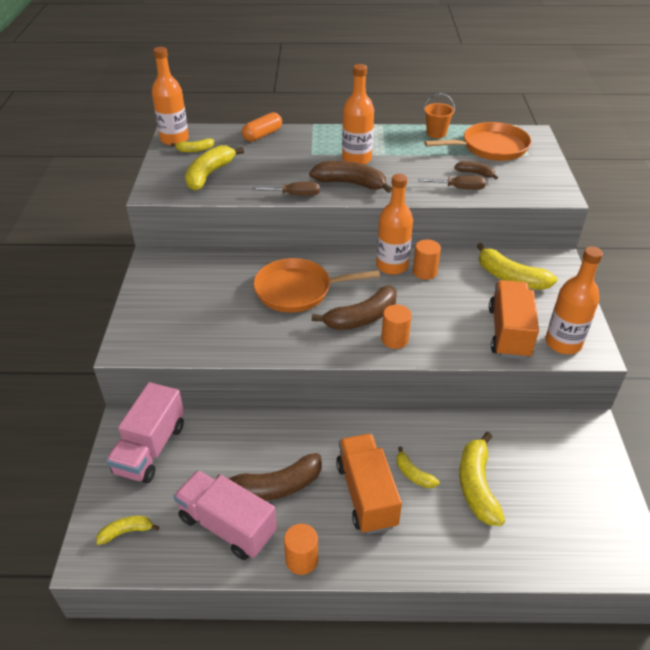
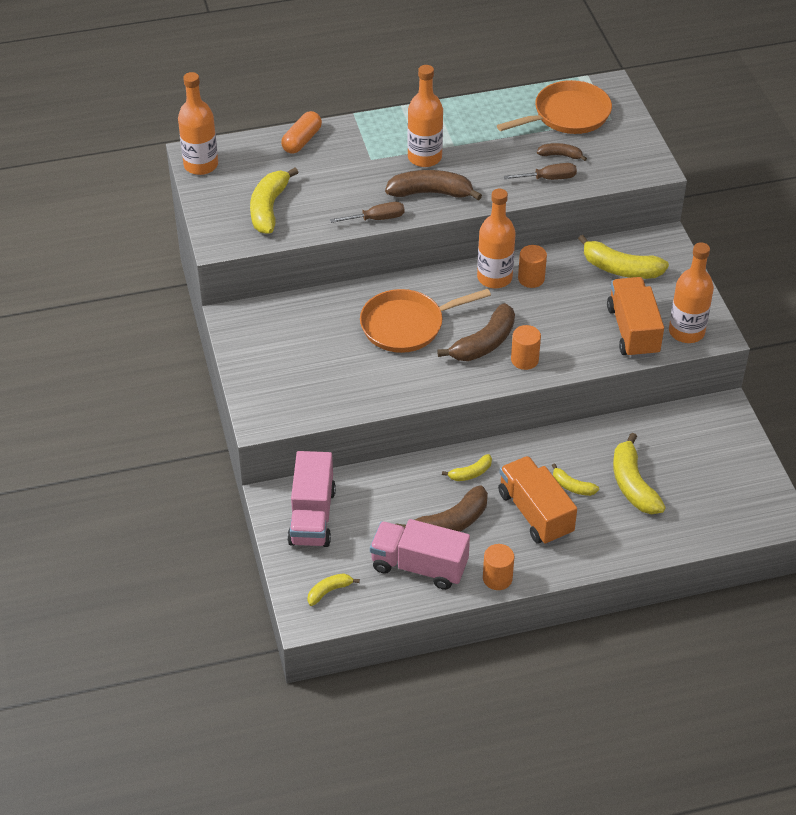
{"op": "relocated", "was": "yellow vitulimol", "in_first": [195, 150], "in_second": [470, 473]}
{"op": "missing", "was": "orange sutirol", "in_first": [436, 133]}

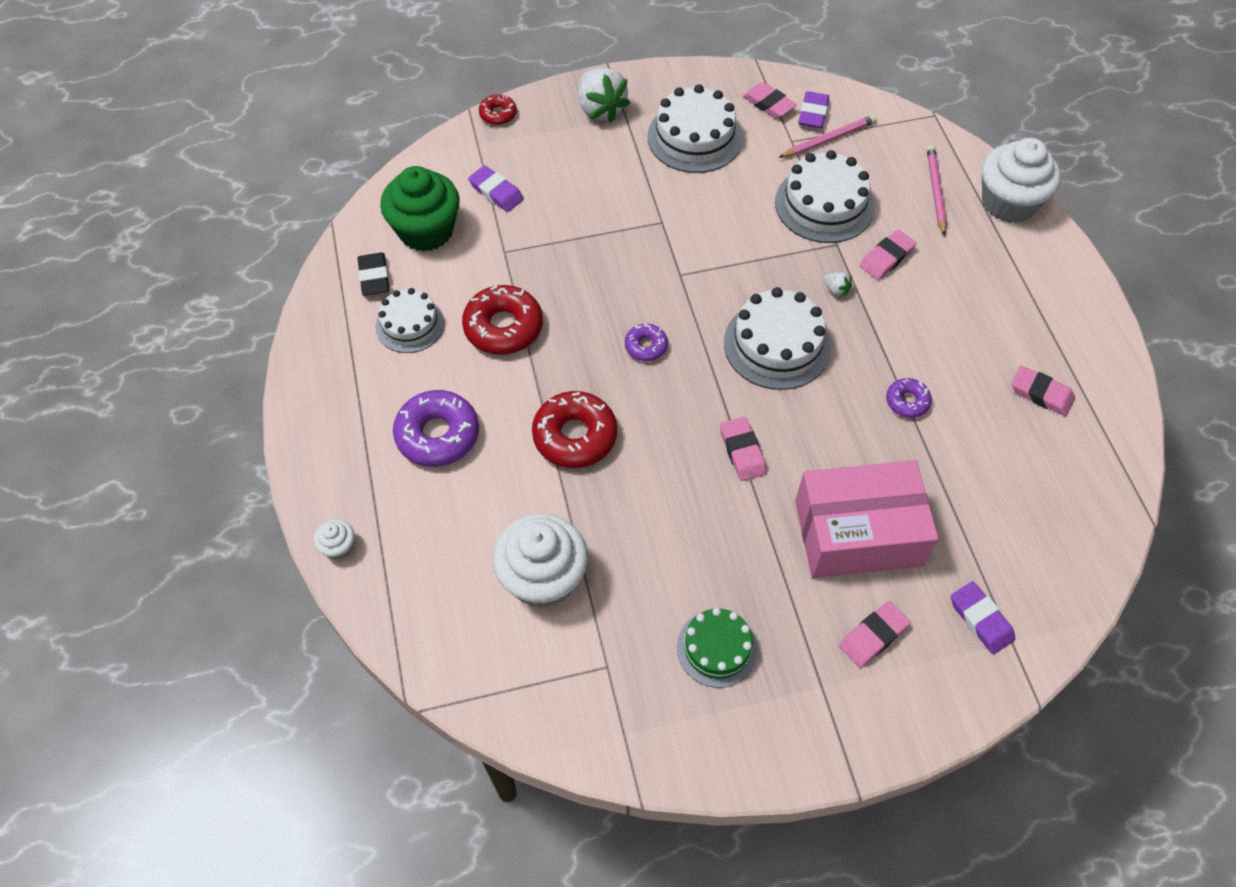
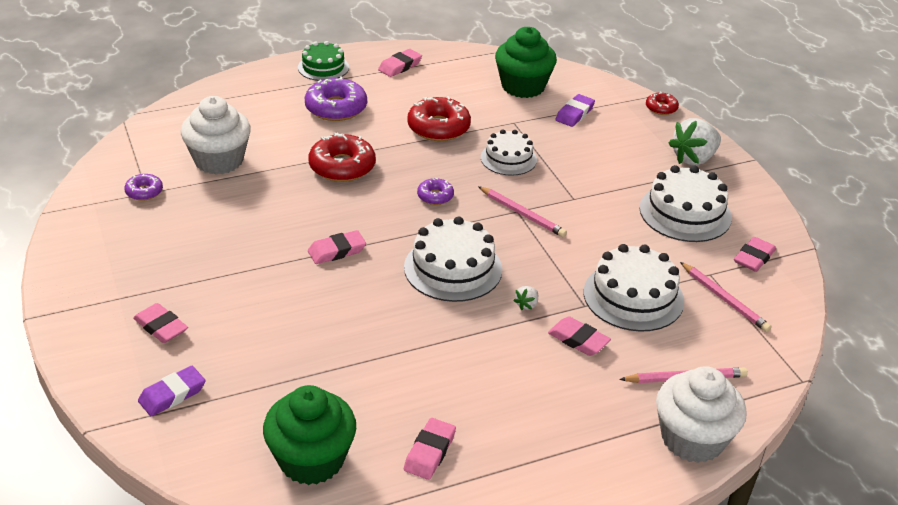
{"op": "missing", "was": "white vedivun", "in_first": [338, 547]}
{"op": "missing", "was": "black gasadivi", "in_first": [374, 277]}
{"op": "relocated", "was": "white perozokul", "in_first": [410, 324], "in_second": [508, 158]}
{"op": "relocated", "was": "green perozokul", "in_first": [717, 648], "in_second": [323, 67]}
{"op": "missing", "was": "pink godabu", "in_first": [858, 533]}
{"op": "missing", "was": "purple gasadivi", "in_first": [813, 113]}
{"op": "relocated", "was": "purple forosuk", "in_first": [907, 401], "in_second": [144, 192]}
{"op": "appeared", "now": "green vedivun", "in_second": [311, 460]}
{"op": "appeared", "now": "pink gasadivi", "in_second": [400, 66]}
{"op": "appeared", "now": "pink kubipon", "in_second": [522, 214]}

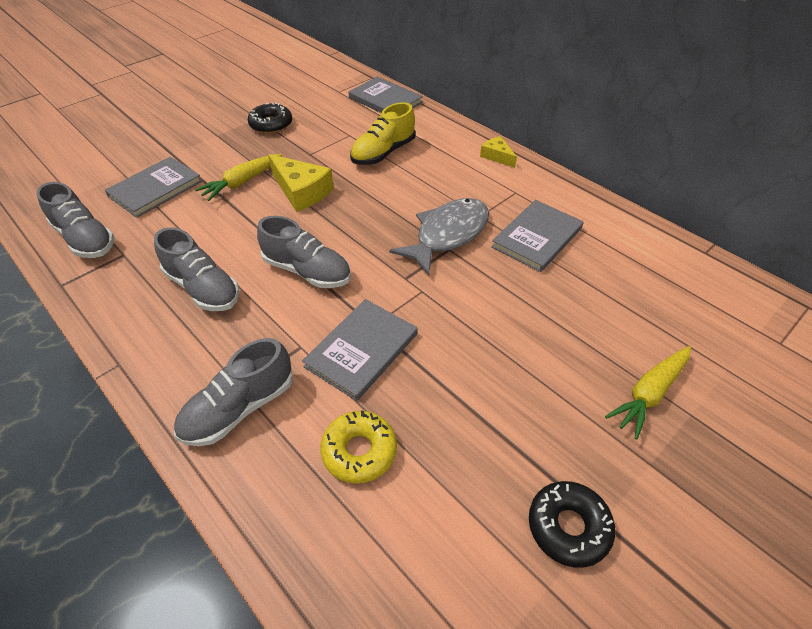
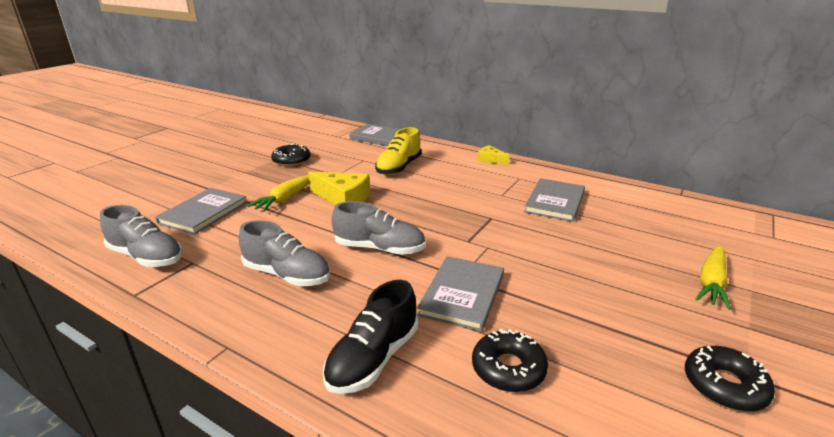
{"op": "colour", "was": "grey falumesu", "now": "black falumesu", "in_first": [239, 408], "in_second": [373, 358]}
{"op": "colour", "was": "yellow forosuk", "now": "black forosuk", "in_first": [359, 451], "in_second": [508, 369]}
{"op": "missing", "was": "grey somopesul", "in_first": [448, 235]}

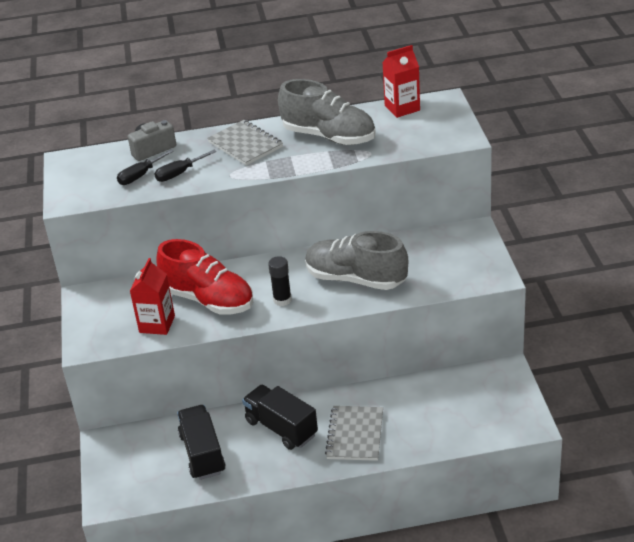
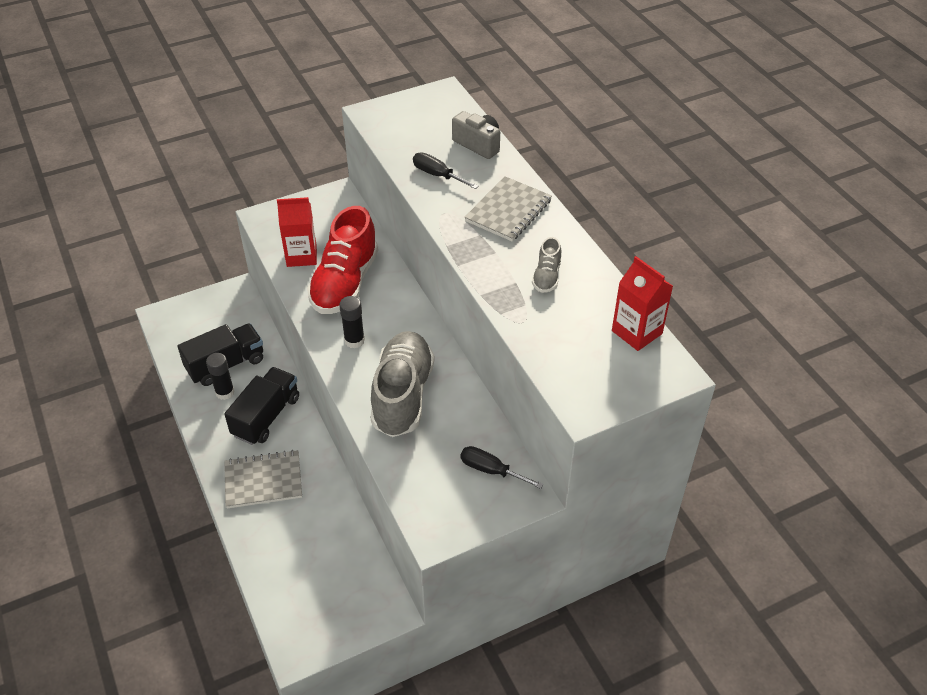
{"op": "relocated", "was": "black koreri", "in_first": [140, 176], "in_second": [491, 470]}
{"op": "size", "was": "grey falumesu", "in_first": [329, 136], "in_second": [546, 277], "ratio": 0.45}
{"op": "appeared", "now": "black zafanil", "in_second": [225, 392]}

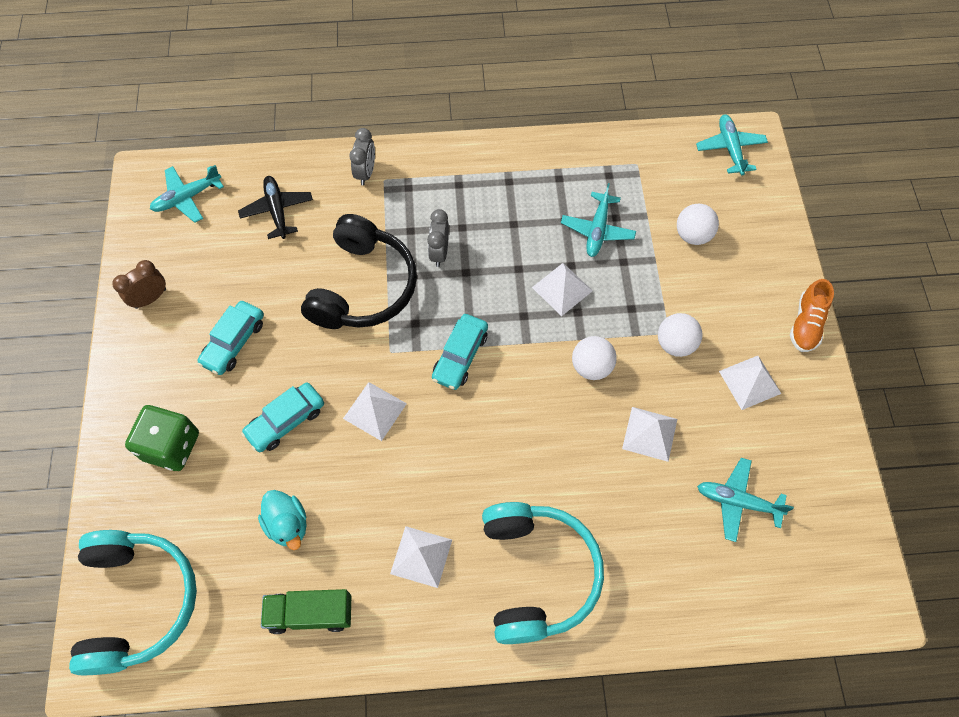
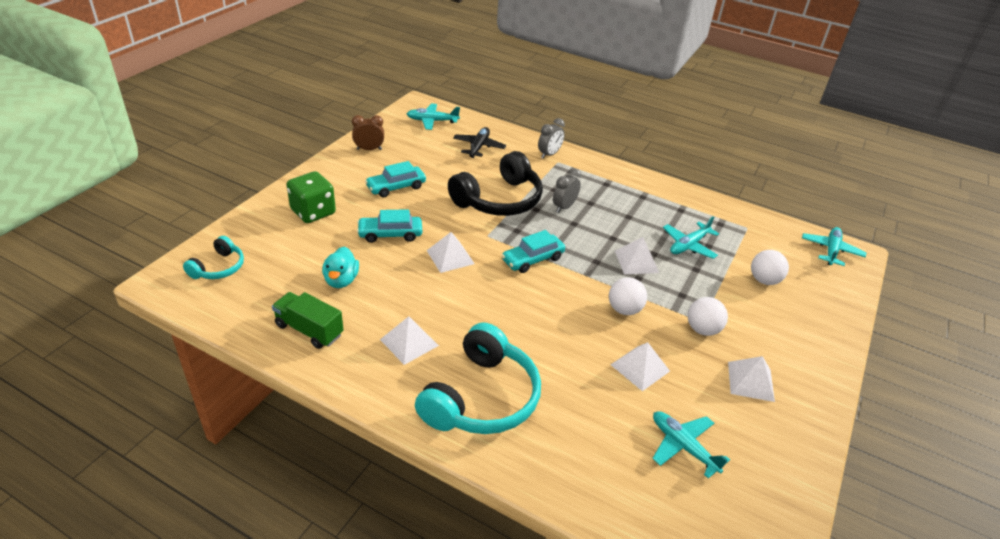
{"op": "size", "was": "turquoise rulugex", "in_first": [138, 602], "in_second": [218, 267], "ratio": 0.52}
{"op": "missing", "was": "orange falumesu", "in_first": [806, 324]}

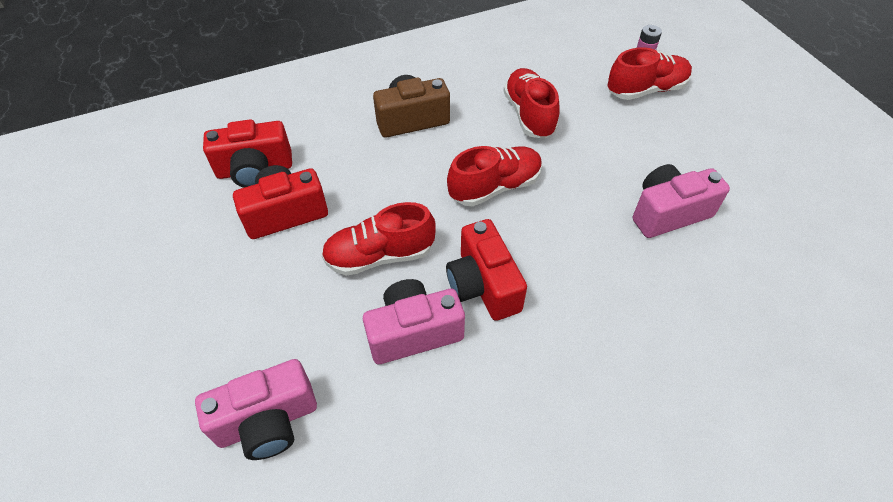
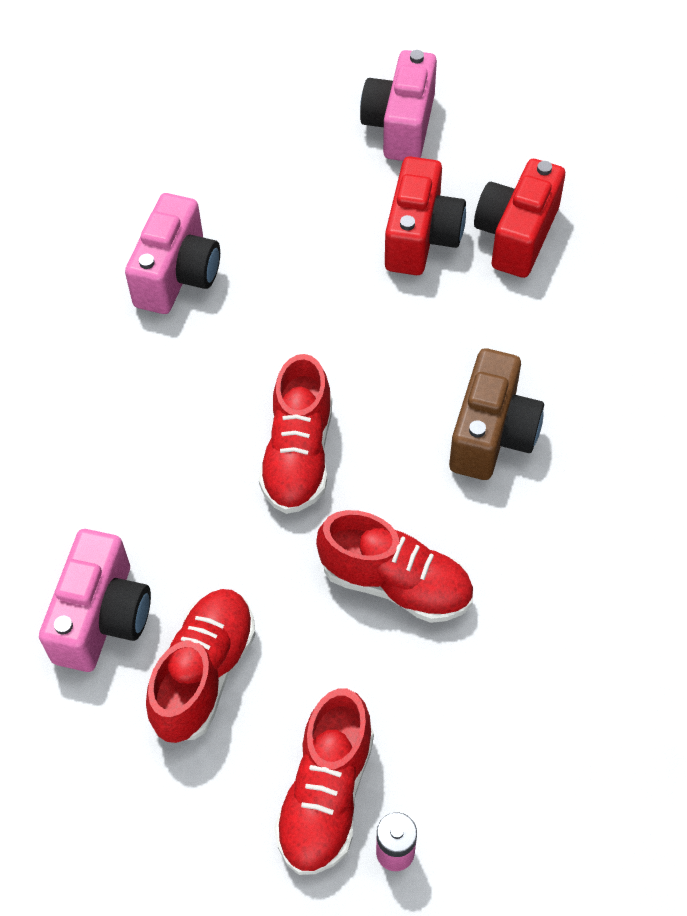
{"op": "relocated", "was": "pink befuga", "in_first": [268, 422], "in_second": [400, 125]}
{"op": "relocated", "was": "red falumesu", "in_first": [380, 256], "in_second": [204, 673]}
{"op": "missing", "was": "red befuga", "in_first": [483, 285]}

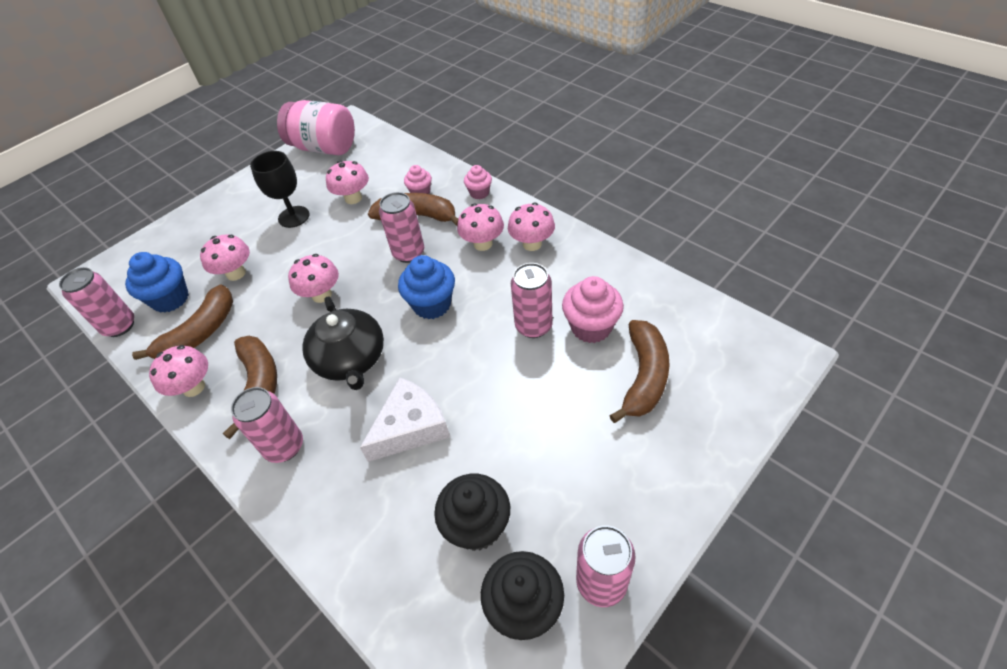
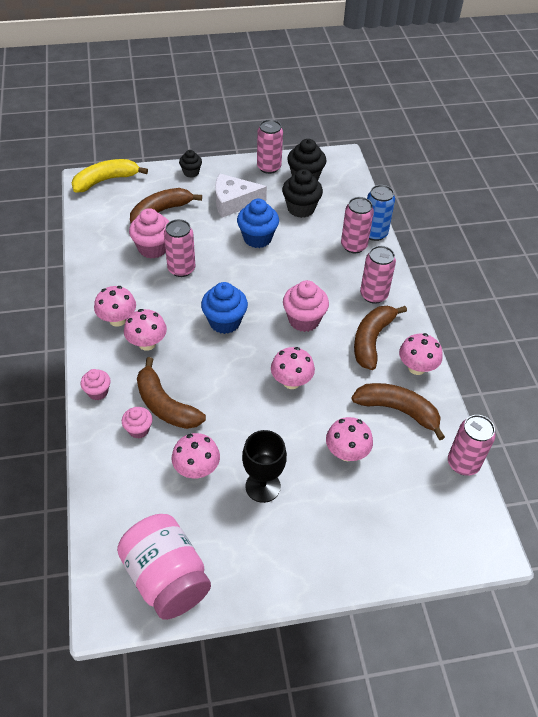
{"op": "relocated", "was": "blue vedivun", "in_first": [170, 299], "in_second": [257, 238]}
{"op": "spun", "was": "brown vitulimol", "in_first": [200, 333], "in_second": [398, 410], "clockwise": 45}
{"op": "exchanged", "was": "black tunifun", "now": "pink vedivun", "in_first": [350, 359], "in_second": [304, 320]}
{"op": "relocated", "was": "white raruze", "in_first": [411, 427], "in_second": [233, 202]}
{"op": "relocated", "was": "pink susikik", "in_first": [409, 253], "in_second": [353, 246]}
{"op": "appeared", "now": "yellow vitulimol", "in_second": [106, 180]}
{"op": "appeared", "now": "black vedivun", "in_second": [191, 172]}
{"op": "appeared", "now": "blue susikik", "in_second": [374, 233]}

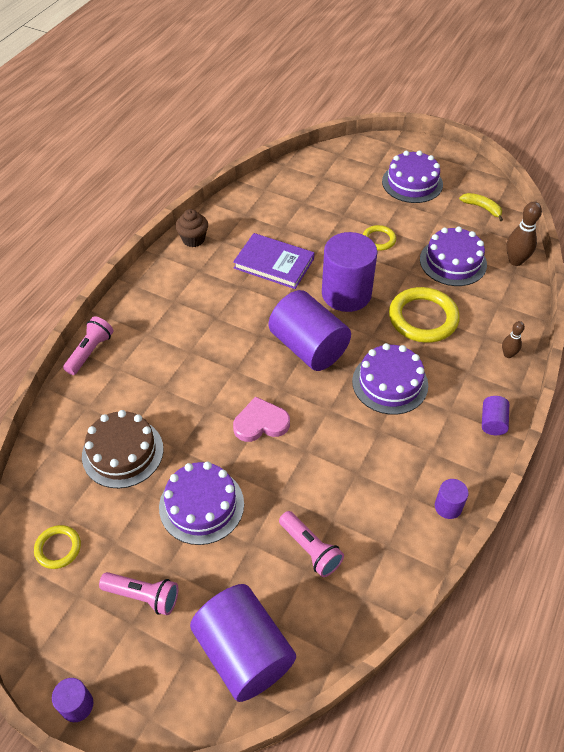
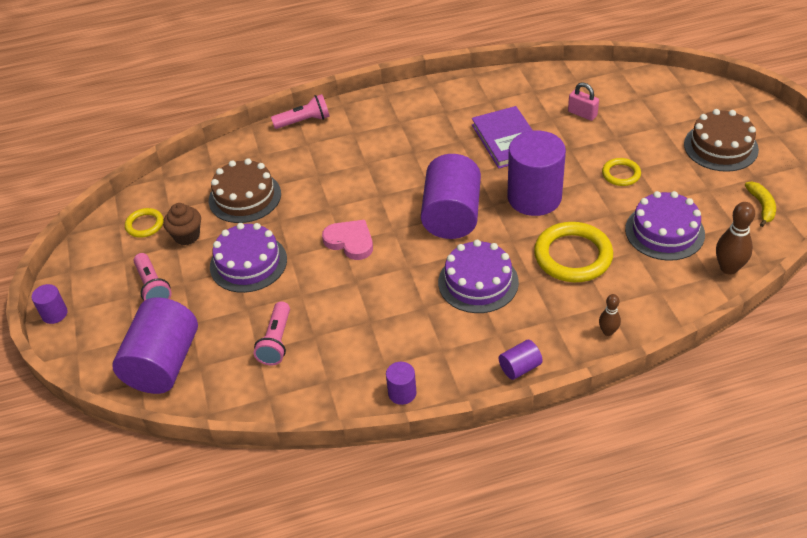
{"op": "relocated", "was": "brown vedivun", "in_first": [193, 239], "in_second": [187, 236]}
{"op": "colour", "was": "purple perozokul", "now": "brown perozokul", "in_first": [412, 183], "in_second": [720, 147]}
{"op": "appeared", "now": "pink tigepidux", "in_second": [582, 114]}

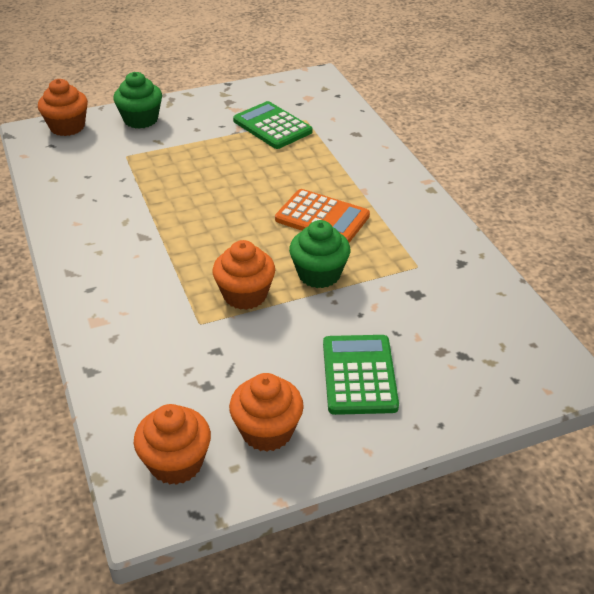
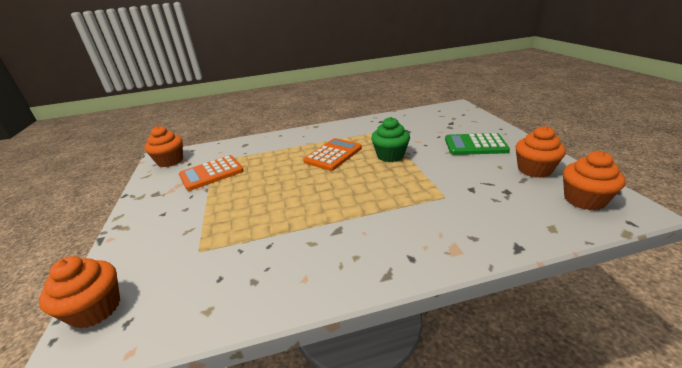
{"op": "missing", "was": "green vedivun", "in_first": [141, 120]}
{"op": "relocated", "was": "orange vedivun", "in_first": [245, 295], "in_second": [170, 161]}
{"op": "colour", "was": "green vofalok", "now": "orange vofalok", "in_first": [272, 126], "in_second": [211, 173]}

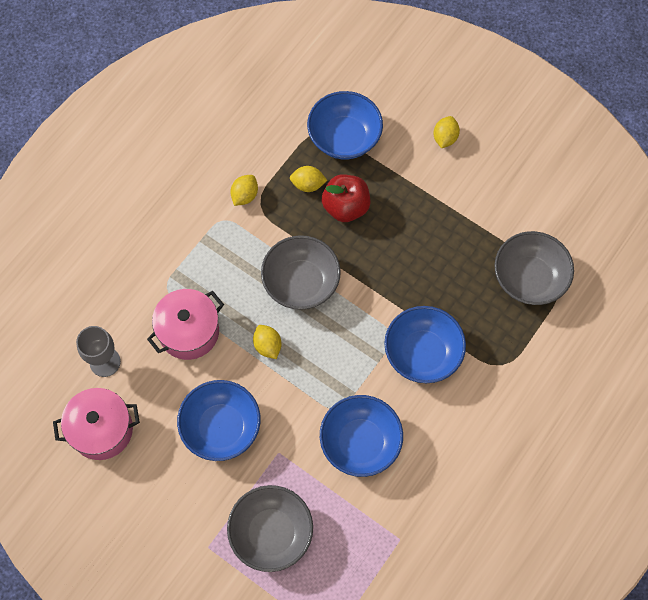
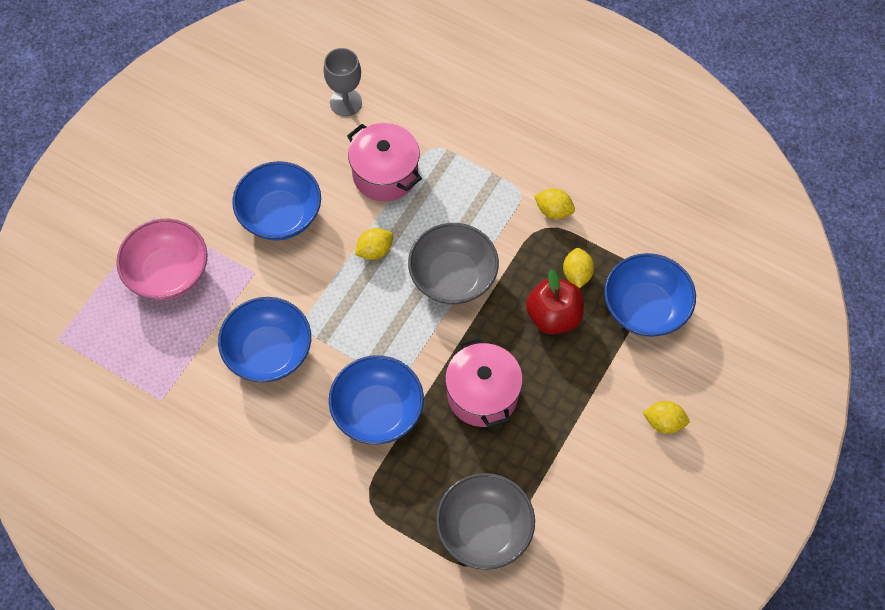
{"op": "relocated", "was": "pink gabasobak", "in_first": [102, 430], "in_second": [482, 394]}
{"op": "colour", "was": "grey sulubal", "now": "pink sulubal", "in_first": [271, 533], "in_second": [168, 273]}

